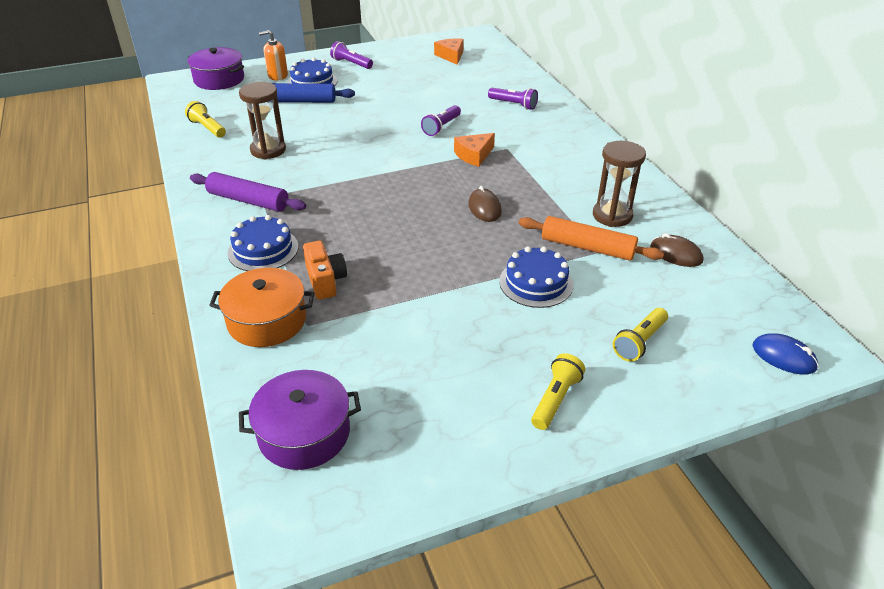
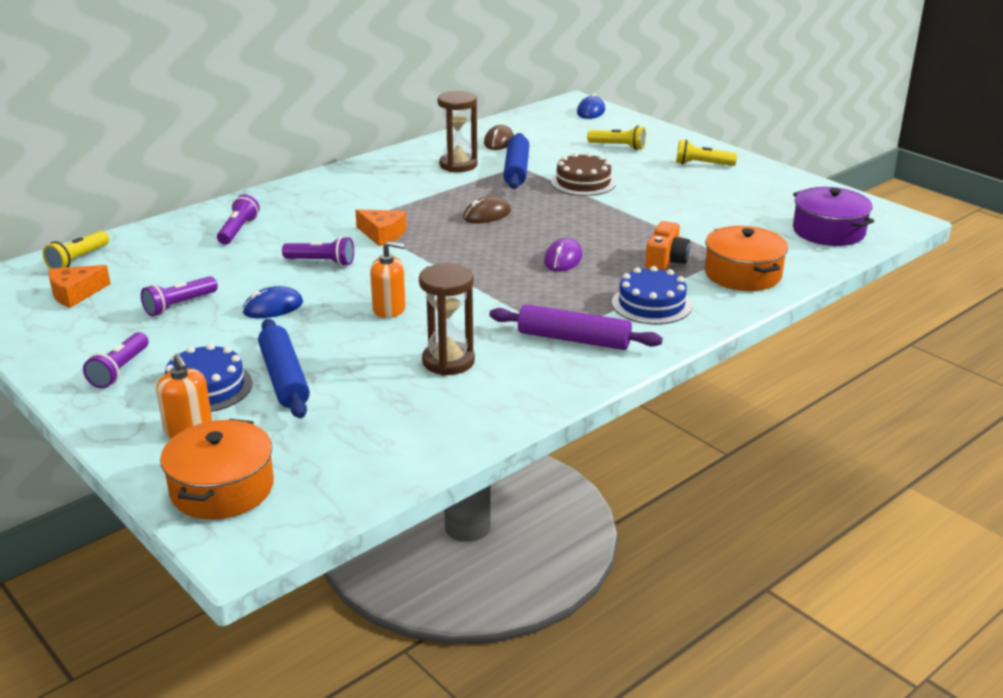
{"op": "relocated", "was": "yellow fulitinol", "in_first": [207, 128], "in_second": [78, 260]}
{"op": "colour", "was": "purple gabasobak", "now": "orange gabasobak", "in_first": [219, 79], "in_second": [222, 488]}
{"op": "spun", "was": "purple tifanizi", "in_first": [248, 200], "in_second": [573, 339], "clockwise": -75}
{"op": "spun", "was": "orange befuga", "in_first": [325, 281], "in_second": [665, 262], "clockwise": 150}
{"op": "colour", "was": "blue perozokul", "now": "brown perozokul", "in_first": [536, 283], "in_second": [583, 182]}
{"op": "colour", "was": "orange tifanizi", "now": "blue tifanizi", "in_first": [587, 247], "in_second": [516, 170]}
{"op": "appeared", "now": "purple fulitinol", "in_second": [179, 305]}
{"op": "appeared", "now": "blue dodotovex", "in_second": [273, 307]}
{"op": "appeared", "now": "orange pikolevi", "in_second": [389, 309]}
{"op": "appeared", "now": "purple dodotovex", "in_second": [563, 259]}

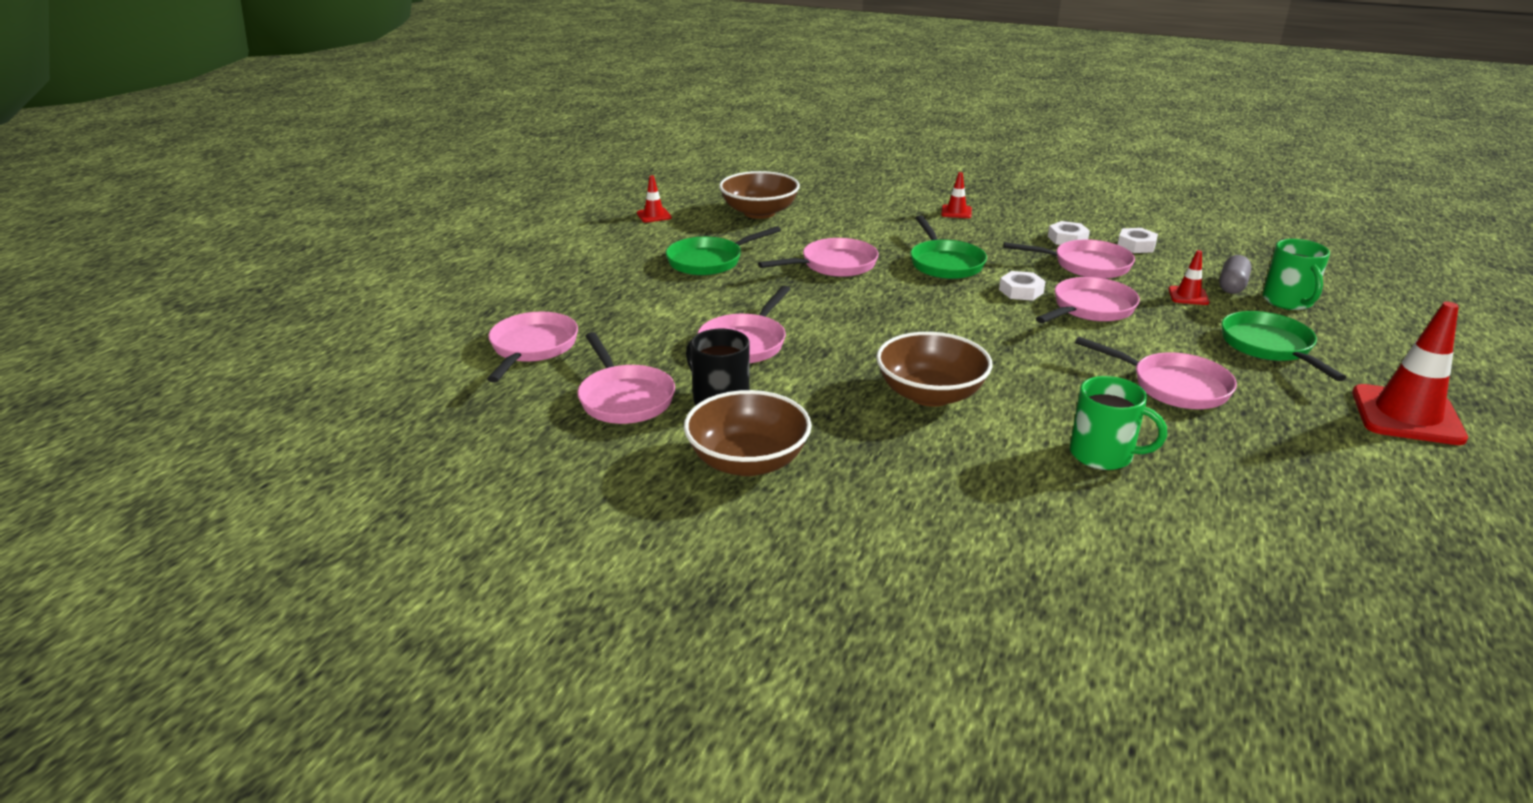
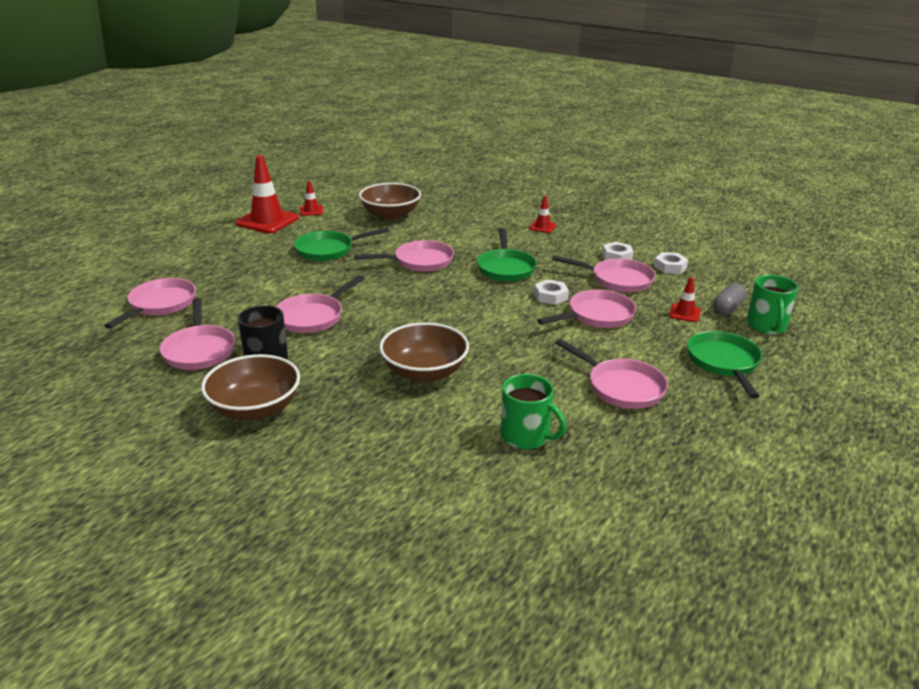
{"op": "relocated", "was": "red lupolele", "in_first": [1406, 415], "in_second": [267, 221]}

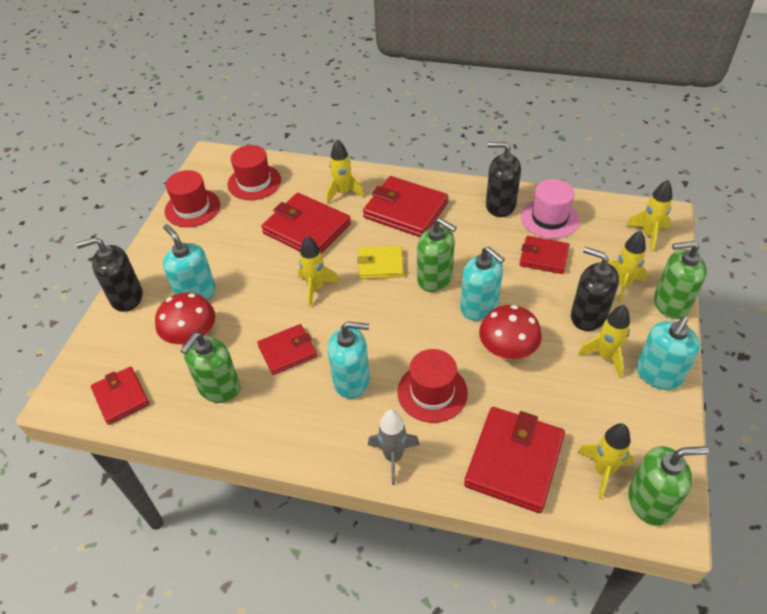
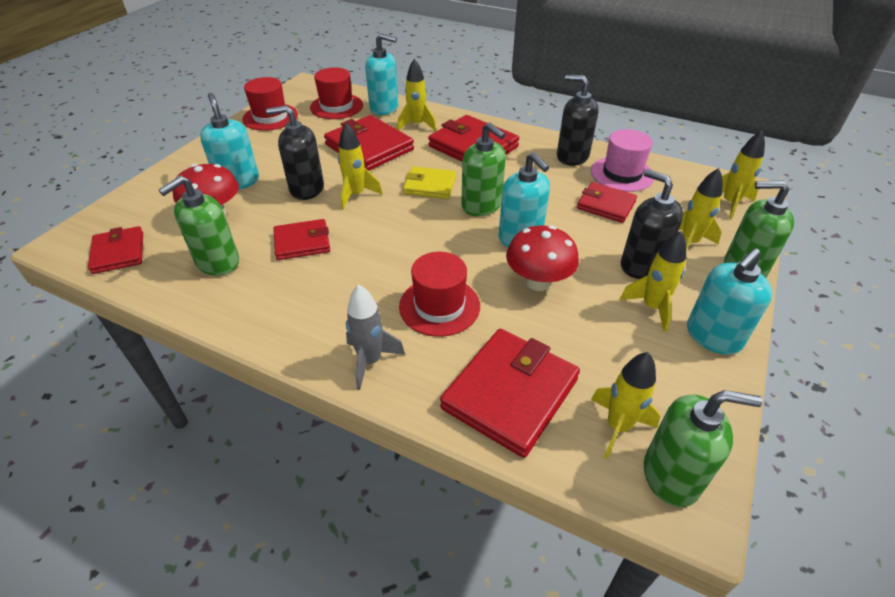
{"op": "relocated", "was": "black pikolevi", "in_first": [126, 297], "in_second": [306, 189]}
{"op": "relocated", "was": "turquoise pikolevi", "in_first": [352, 381], "in_second": [384, 108]}

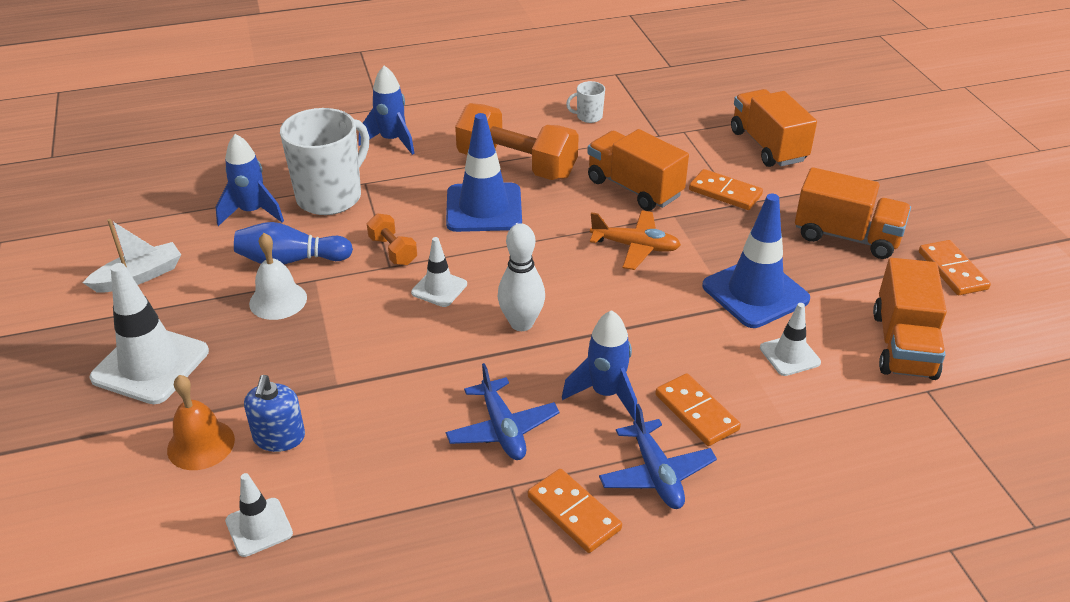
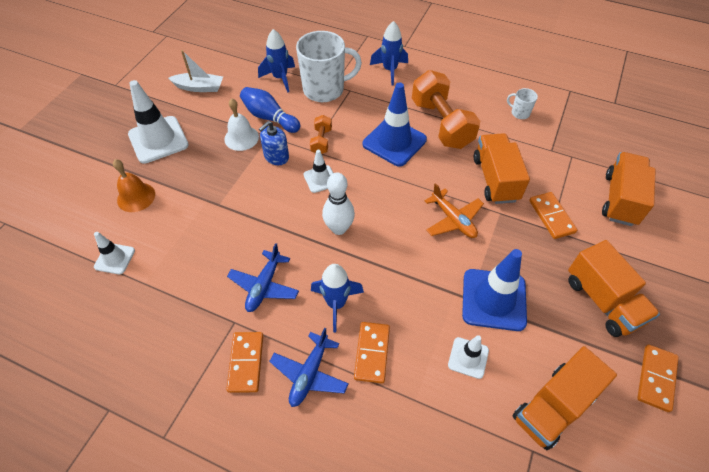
{"op": "relocated", "was": "blue pikolevi", "in_first": [279, 437], "in_second": [276, 156]}

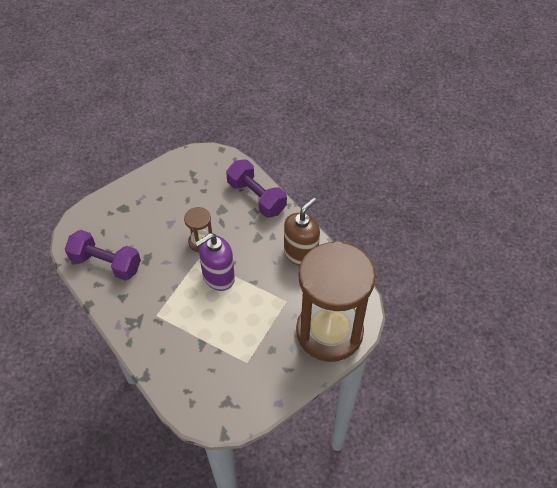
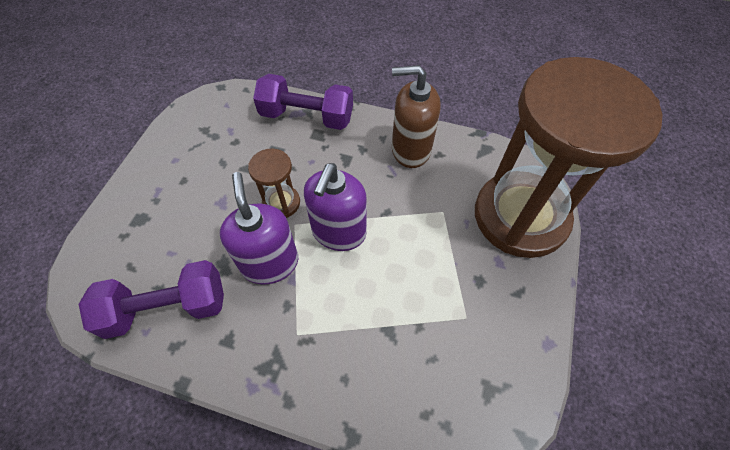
{"op": "spun", "was": "brown pikolevi", "in_first": [301, 254], "in_second": [410, 150], "clockwise": -90}
{"op": "appeared", "now": "purple pikolevi", "in_second": [270, 263]}

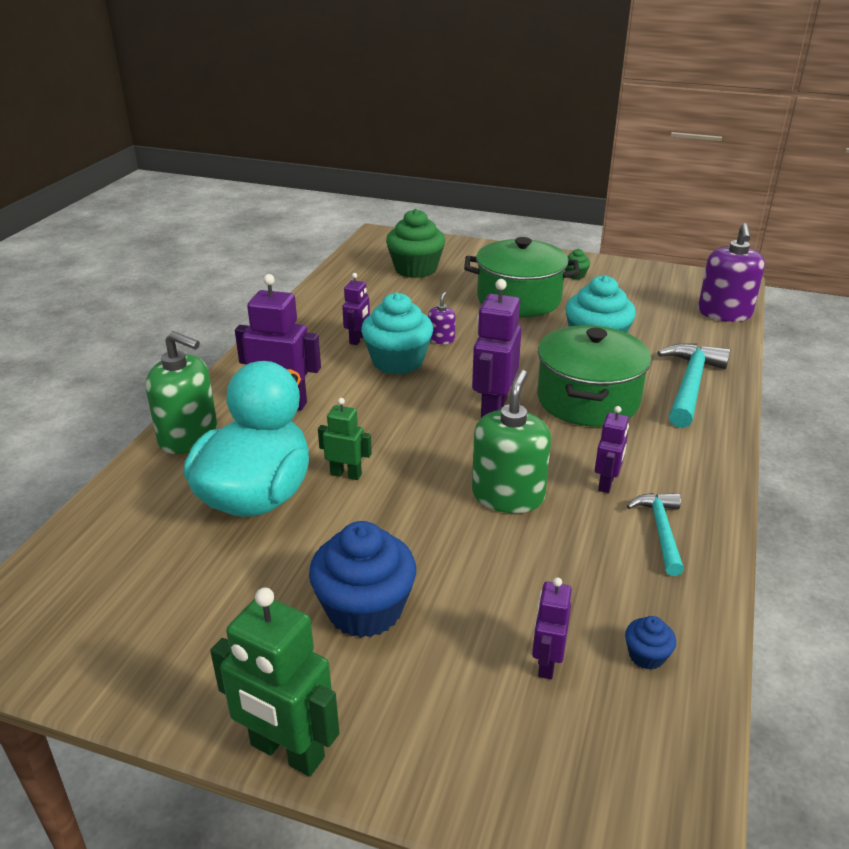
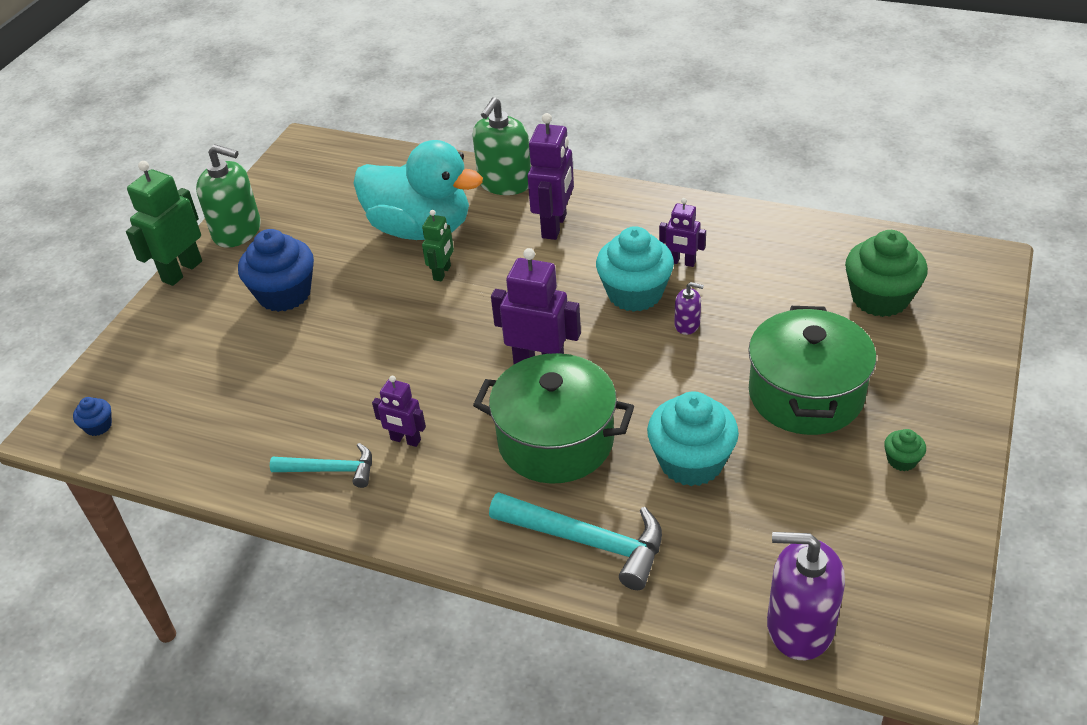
{"op": "relocated", "was": "green pikolevi", "in_first": [508, 495], "in_second": [237, 231]}
{"op": "missing", "was": "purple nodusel", "in_first": [546, 663]}
{"op": "relocated", "was": "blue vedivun", "in_first": [646, 655], "in_second": [98, 426]}

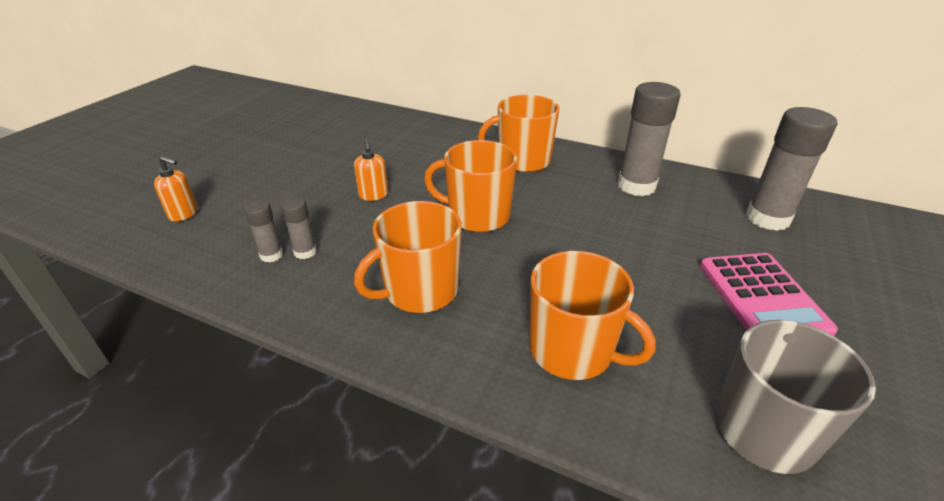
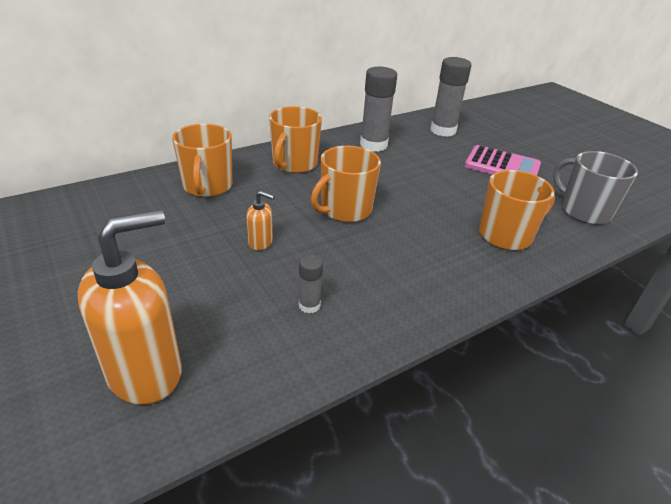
{"op": "size", "was": "orange pikolevi", "in_first": [184, 214], "in_second": [146, 372], "ratio": 2.23}
{"op": "missing", "was": "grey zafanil", "in_first": [271, 255]}
{"op": "relocated", "was": "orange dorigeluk", "in_first": [420, 291], "in_second": [207, 186]}

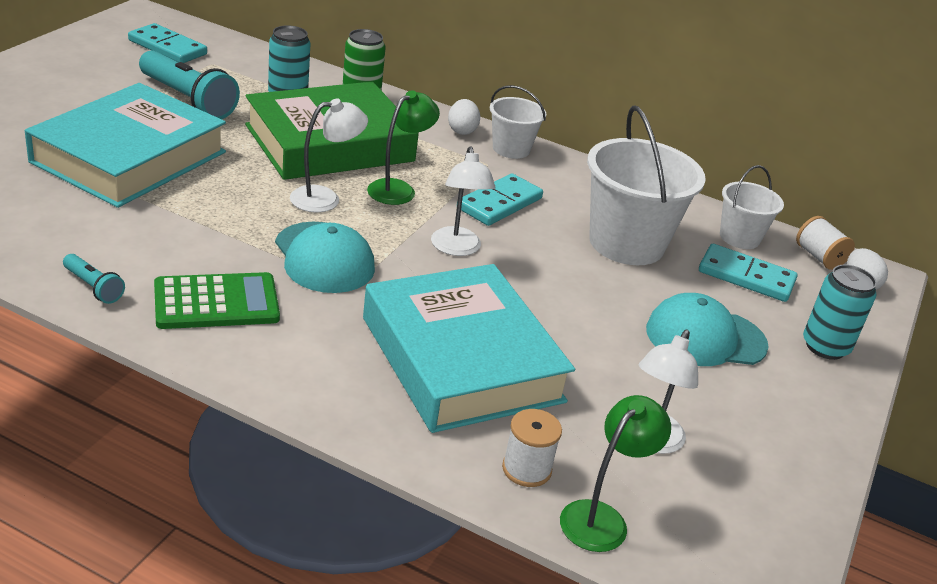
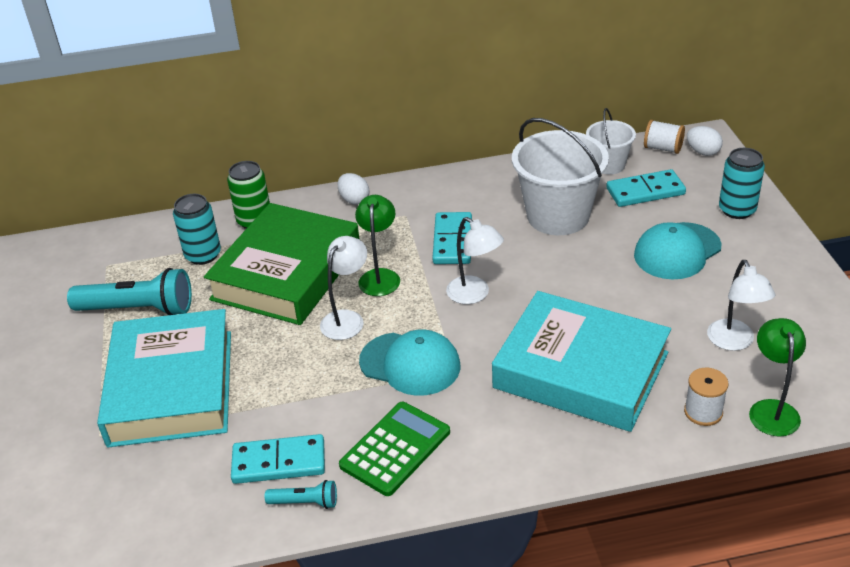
{"op": "relocated", "was": "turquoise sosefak", "in_first": [167, 47], "in_second": [279, 462]}
{"op": "missing", "was": "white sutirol", "in_first": [511, 149]}

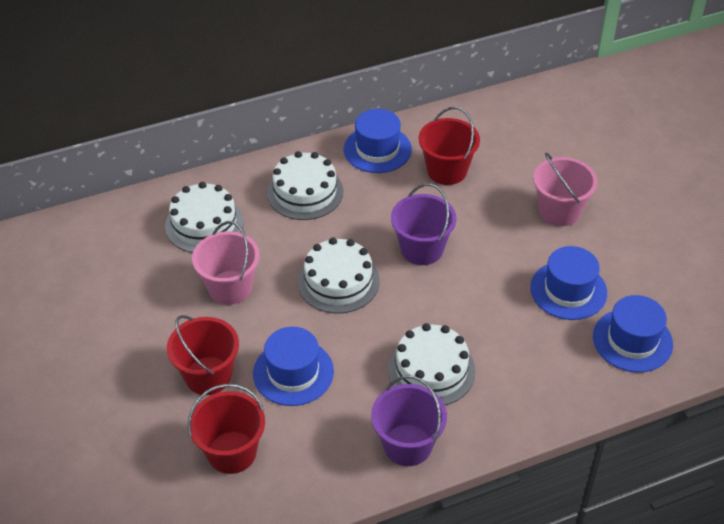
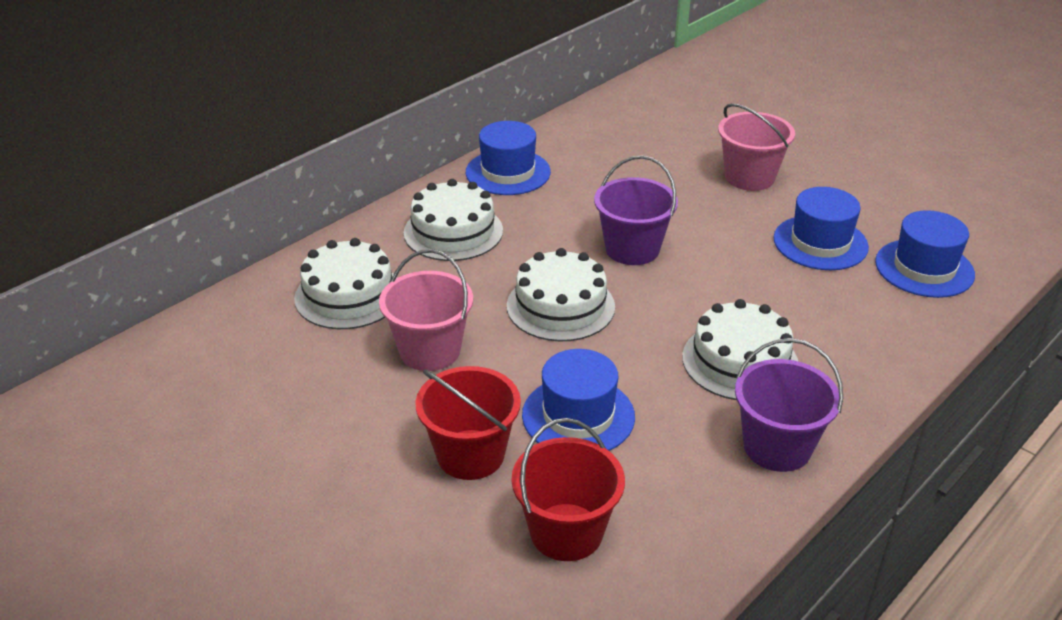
{"op": "missing", "was": "red sutirol", "in_first": [447, 170]}

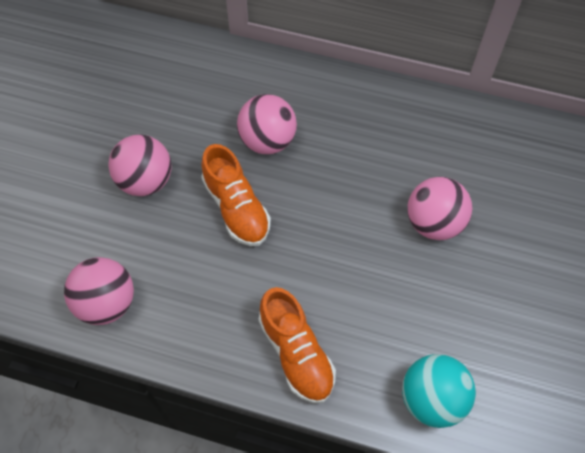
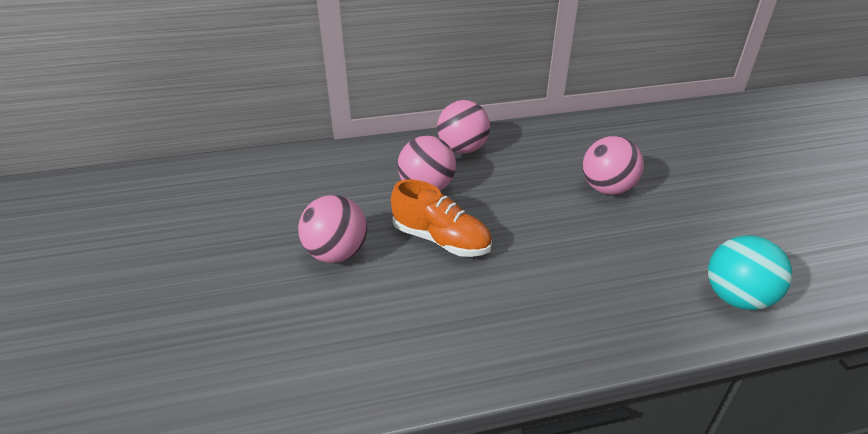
{"op": "relocated", "was": "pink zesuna", "in_first": [107, 303], "in_second": [462, 149]}
{"op": "missing", "was": "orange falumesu", "in_first": [296, 353]}

